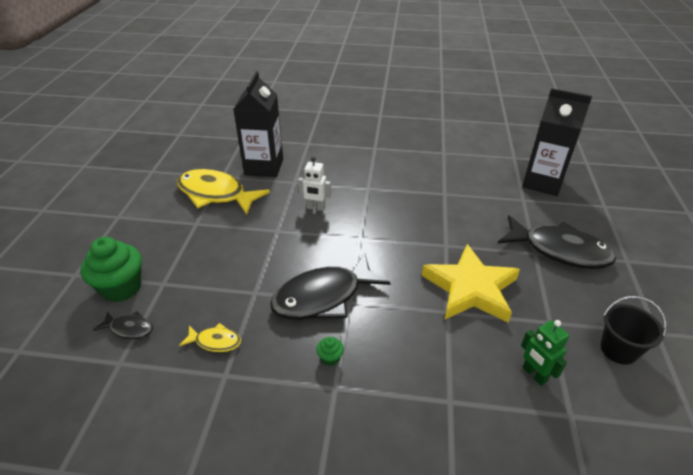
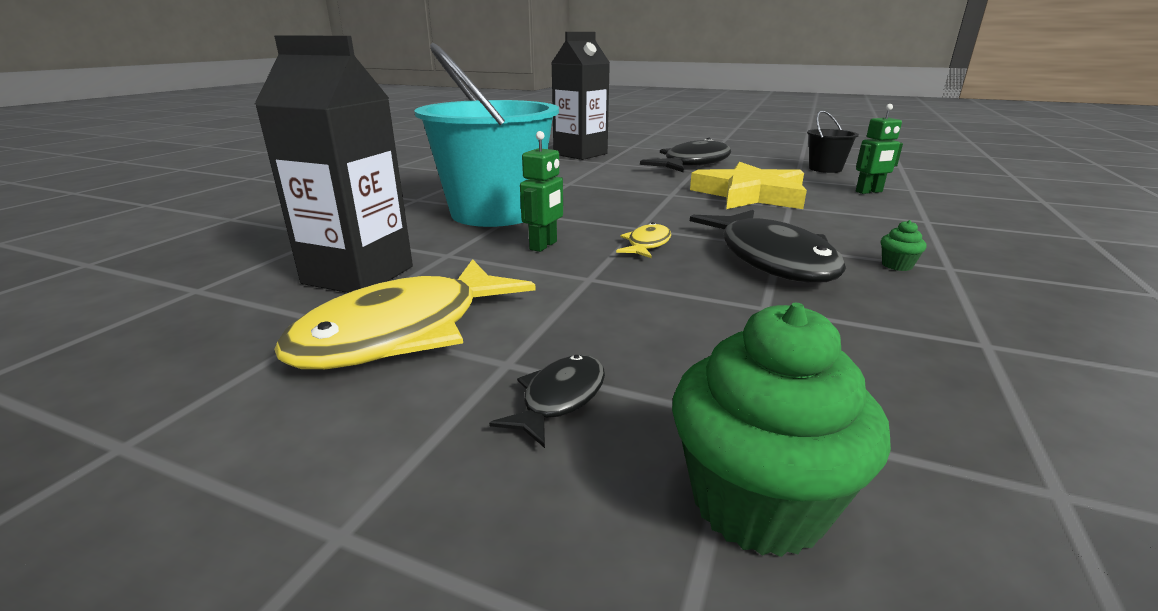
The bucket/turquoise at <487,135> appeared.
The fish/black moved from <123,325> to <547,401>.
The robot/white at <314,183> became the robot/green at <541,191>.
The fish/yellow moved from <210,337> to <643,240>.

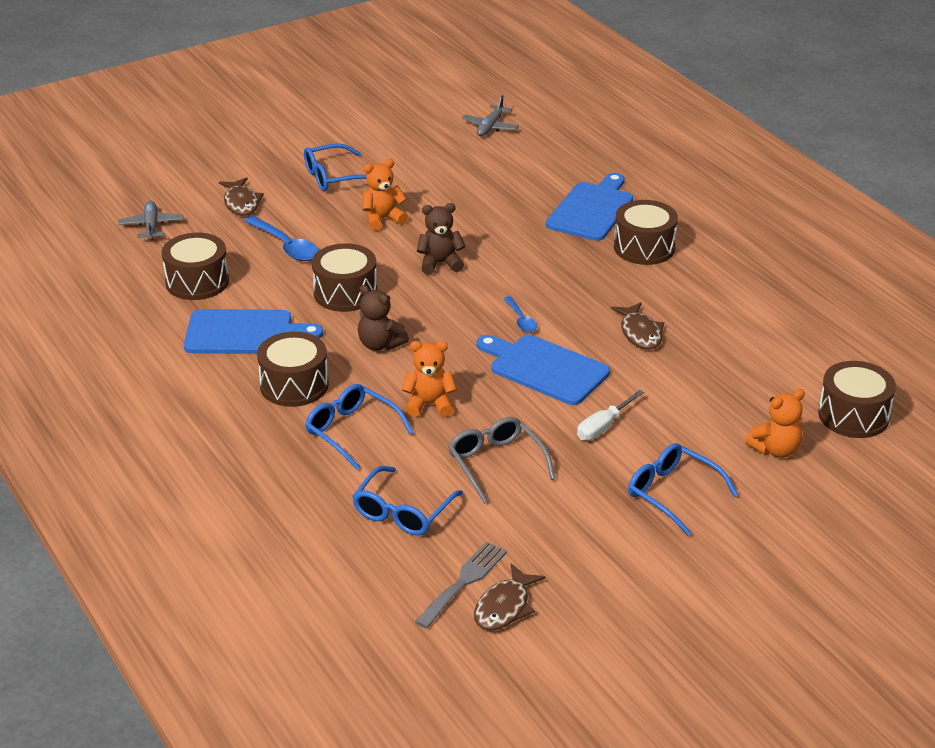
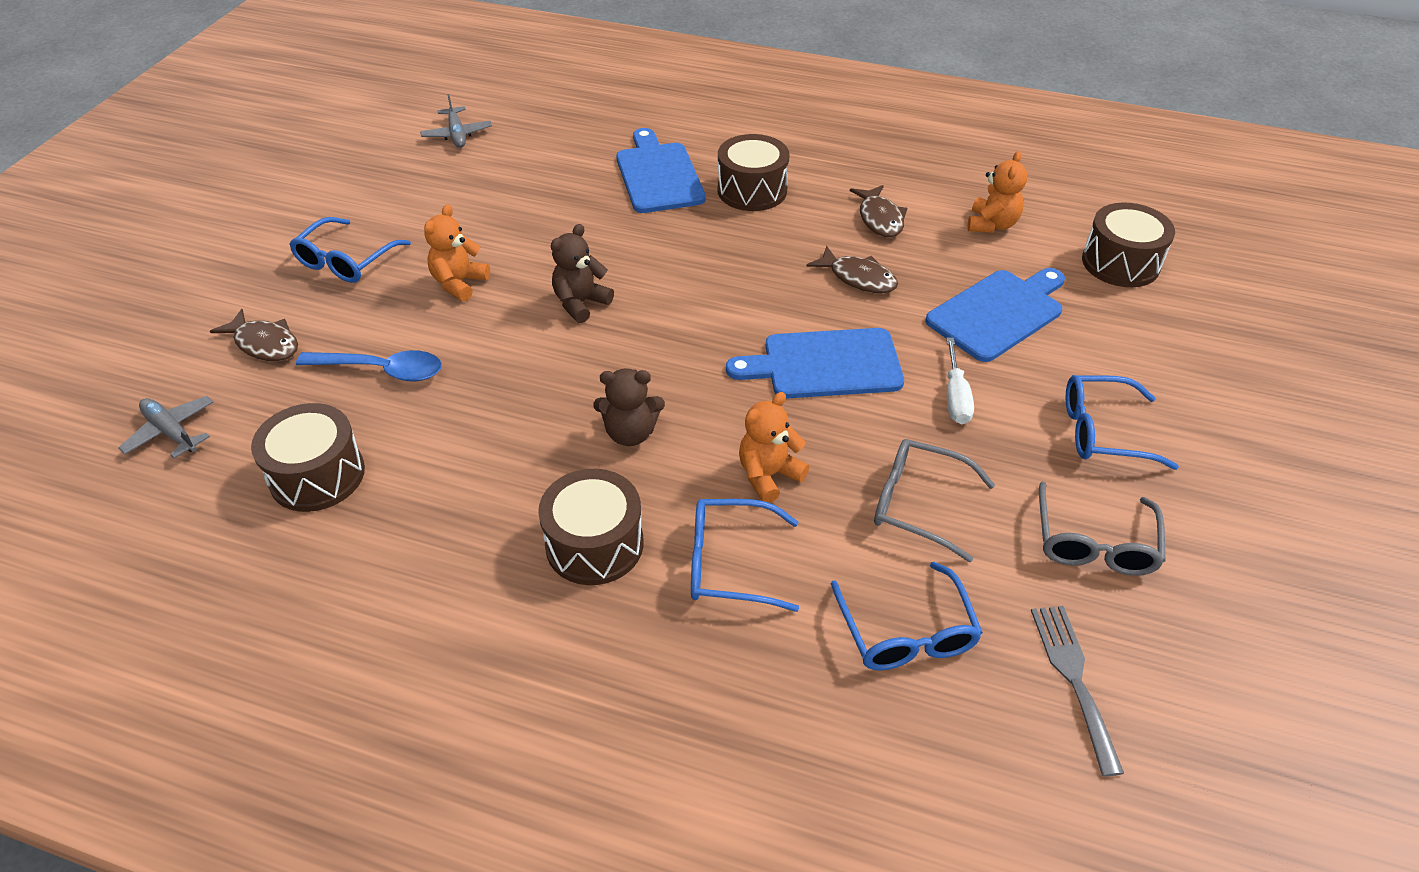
The fish/brown moved from <510,597> to <878,211>.
The cutting board/blue moved from <253,331> to <995,315>.
The teddy bear/orange moved from <775,423> to <997,192>.
The glasses/grey at <1102,528> appeared.
The drum/brown at <344,277> disappeared.
The spoon/blue at <520,314> disappeared.

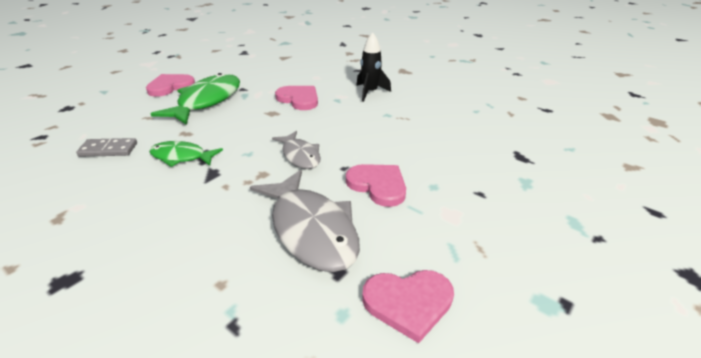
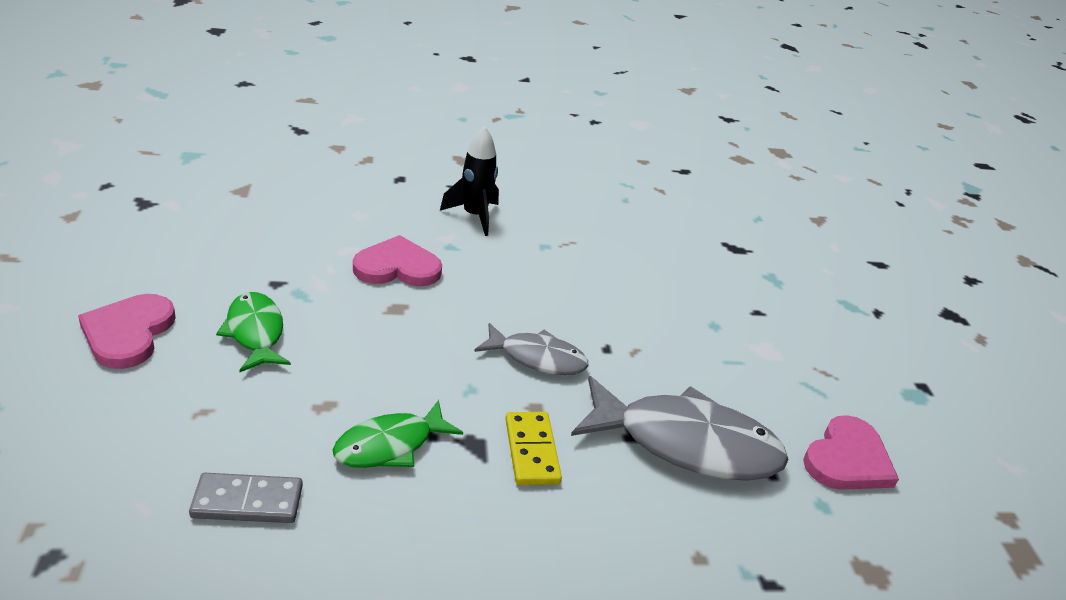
The domino/grey at <106,147> turned 45 degrees clockwise.
The fish/green at <195,99> changed to 0.57 times the size.
The domino/yellow at <533,448> appeared.
The heart/pink at <376,185> disappeared.

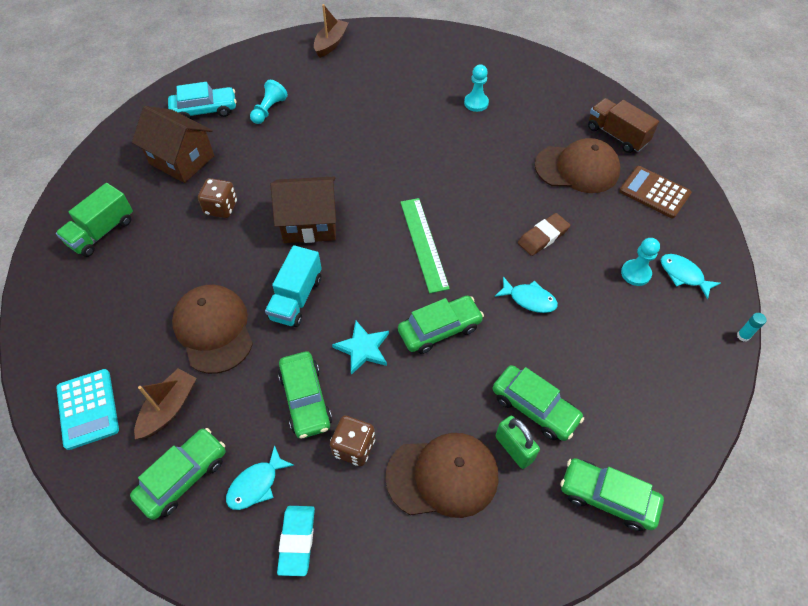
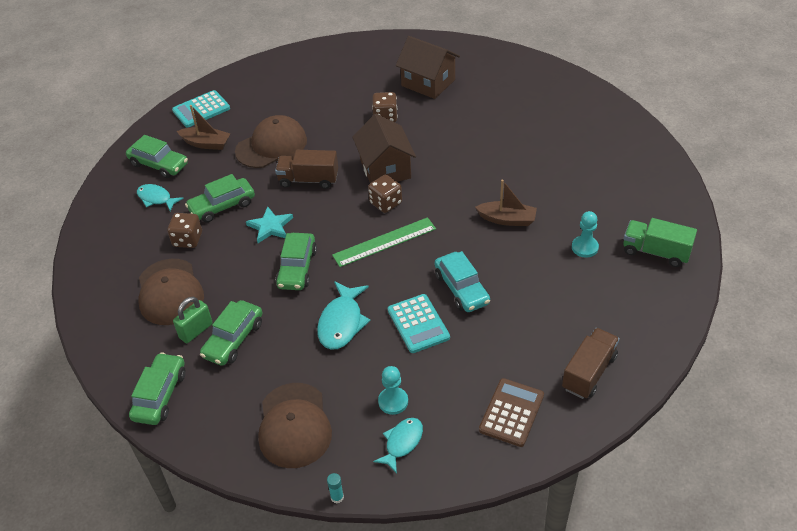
The cap/brown moved from <577,165> to <295,425>.
The truck/turquoise at <293,286> became the truck/brown at <306,169>.
The car/green at <441,325> turned 45 degrees clockwise.
The fish/turquoise at <526,295> changed to 1.52 times the size.
The dice/brown at <385,193> appeared.
The eraser/brown at <544,234> was replaced by the calculator/turquoise at <419,323>.
The house/brown at <173,144> turned 75 degrees counterclockwise.
The car/turquoise moved from <202,100> to <462,281>.
The boat/brown moved from <331,31> to <506,203>.
The truck/green moved from <94,220> to <660,242>.
The pawn/turquoise at <269,102> disappeared.
The eraser/turquoise at <296,541> disappeared.

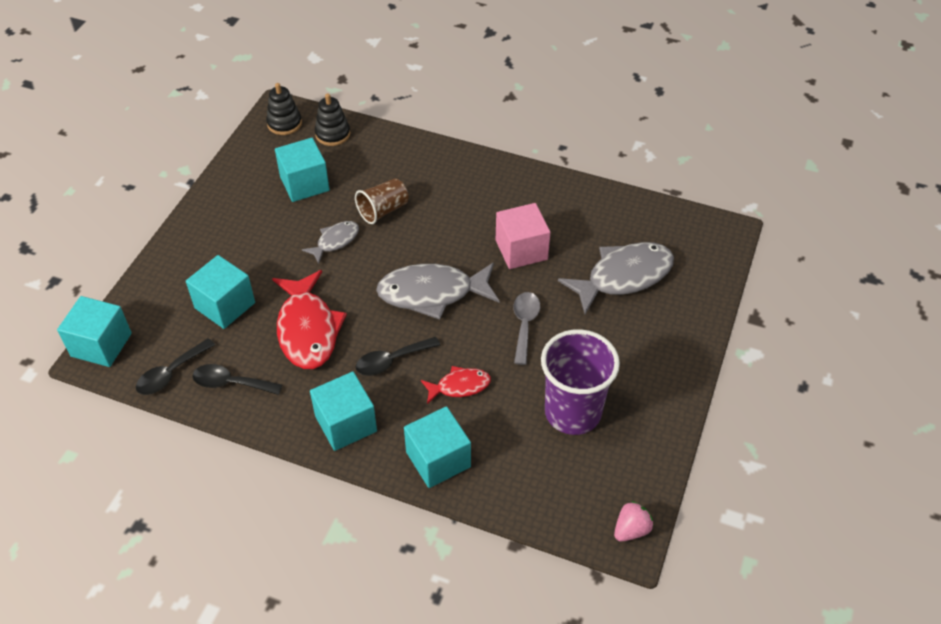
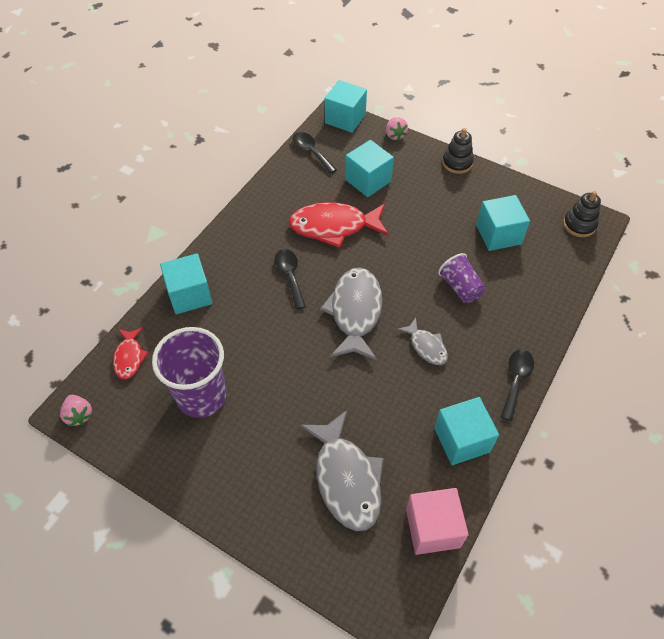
The fish/red moved from <456,385> to <131,353>.
The strawberry/pink at <397,129> appeared.
The fish/grey moved from <330,242> to <422,341>.
The cube/pink moved from <523,236> to <437,521>.
The cube/turquoise moved from <343,411> to <466,431>.
The cup/brown at <381,201> became the cup/purple at <462,278>.
The stacking toy/black moved from <332,120> to <458,151>.
The spoon/black moved from <237,379> to <517,385>.
The spoon/grey at <526,328> disappeared.

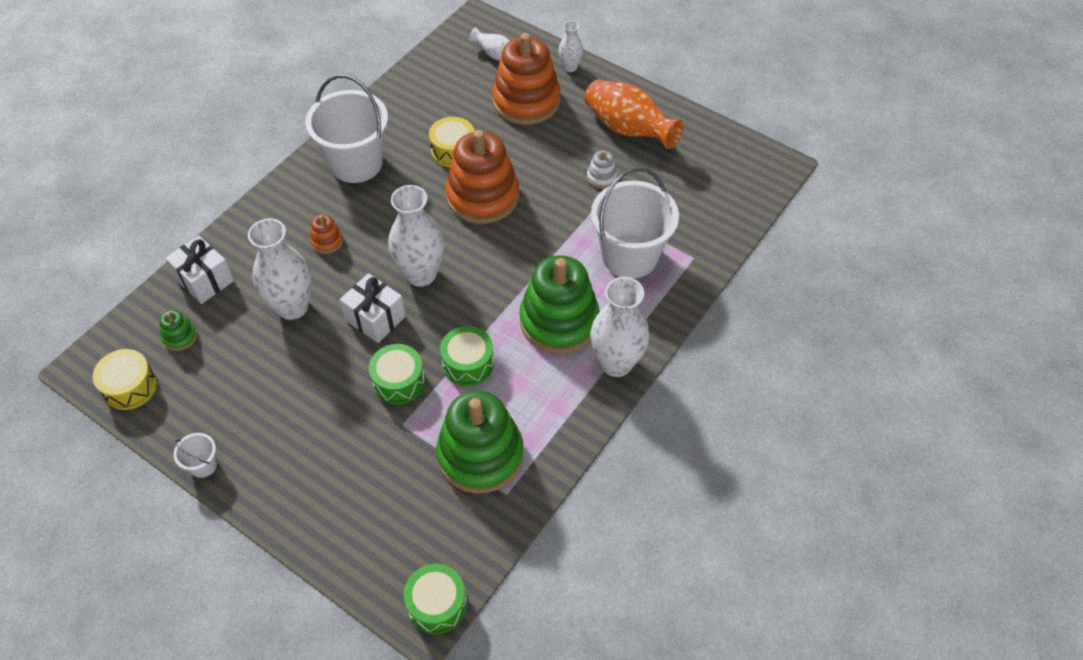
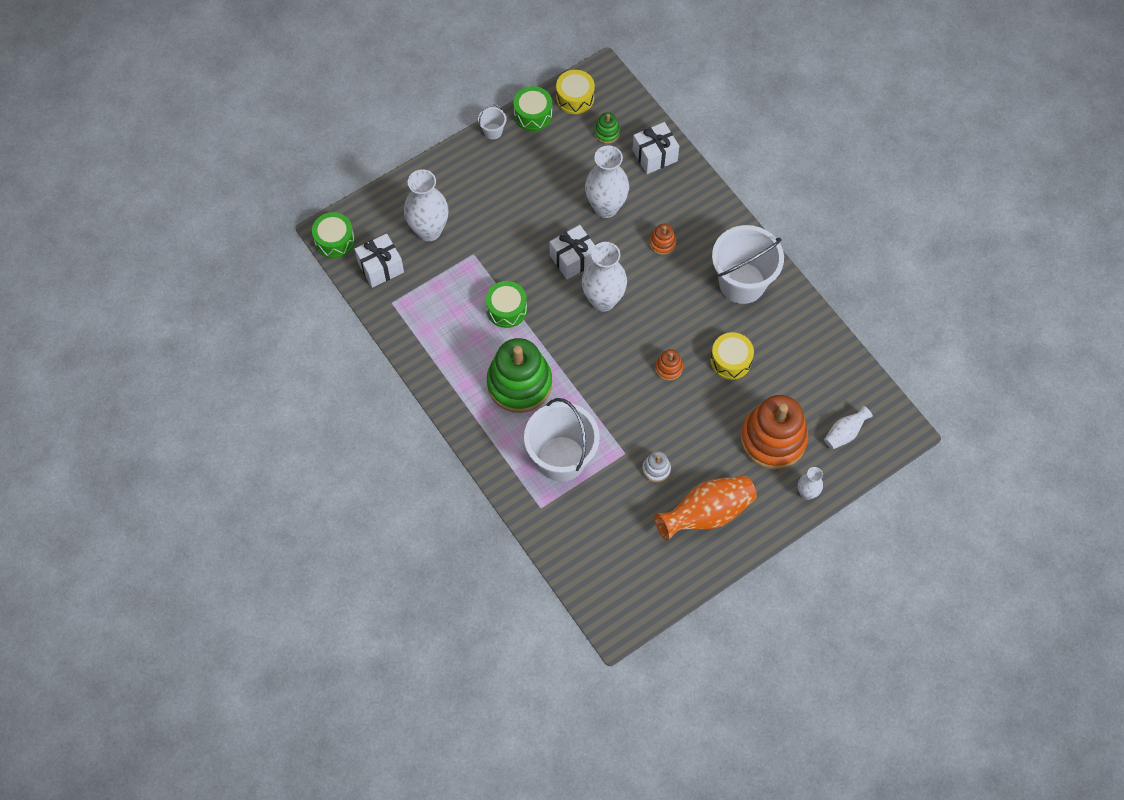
The gift/white at <379,261> appeared.
The vase/white moved from <620,327> to <426,205>.
The drum/green moved from <397,374> to <532,108>.
The stacking toy/orange at <482,177> changed to 0.43 times the size.
The stacking toy/green at <480,442> disappeared.

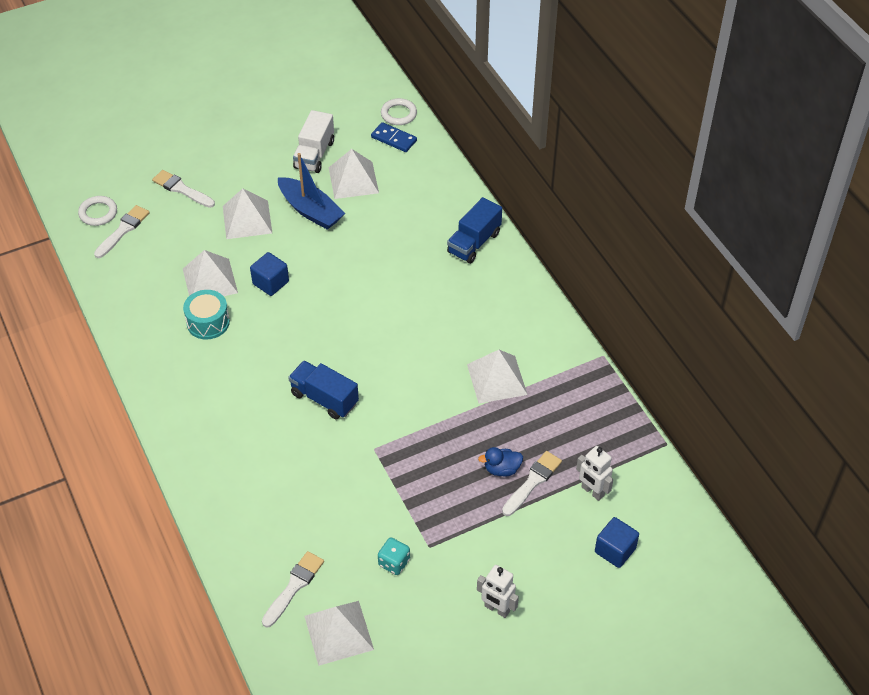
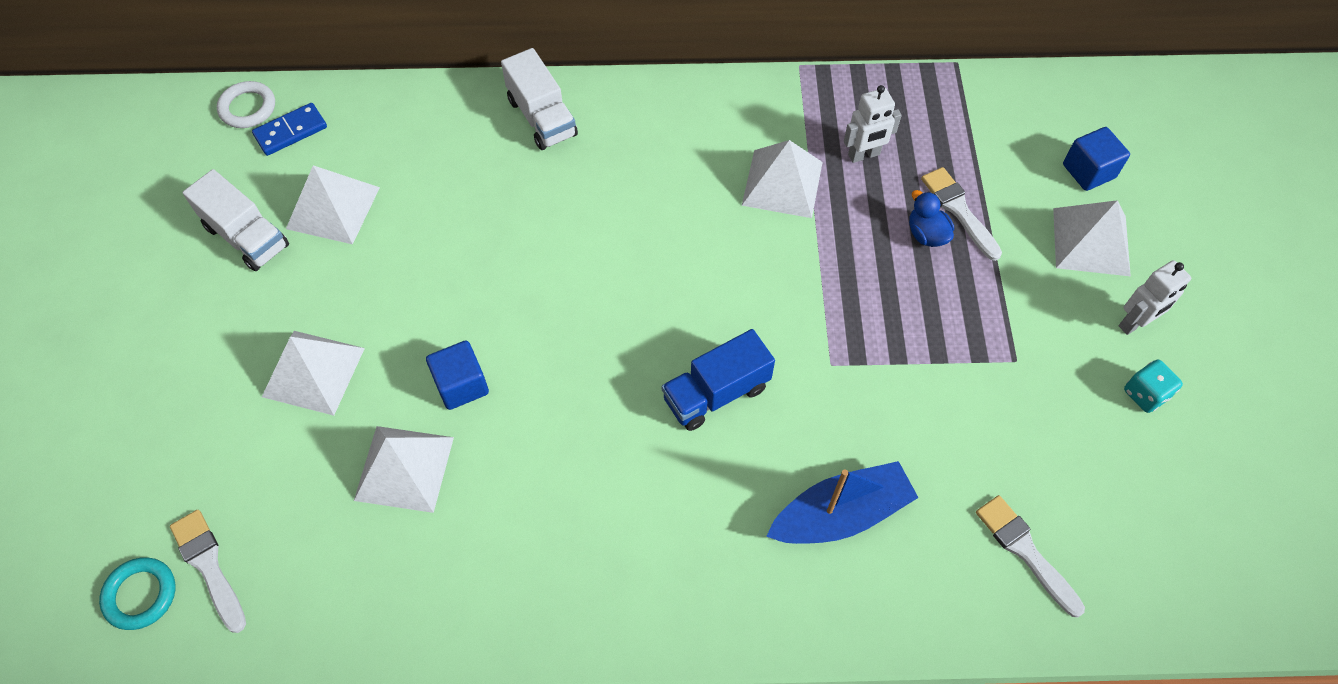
The ring/white at <97,211> became the ring/turquoise at <137,593>.
The truck/blue at <474,230> became the truck/white at <539,99>.
The boat/blue moved from <311,191> to <842,502>.
The robot/white moved from <594,473> to <873,124>.
The duck/blue at <500,461> turned 135 degrees clockwise.
The pyramid/white moved from <339,633> to <1092,238>.
The dice/turquoise moved from <394,556> to <1153,386>.
The brush/white at <183,189> disappeared.
The drum/turquoise at <206,314> disappeared.

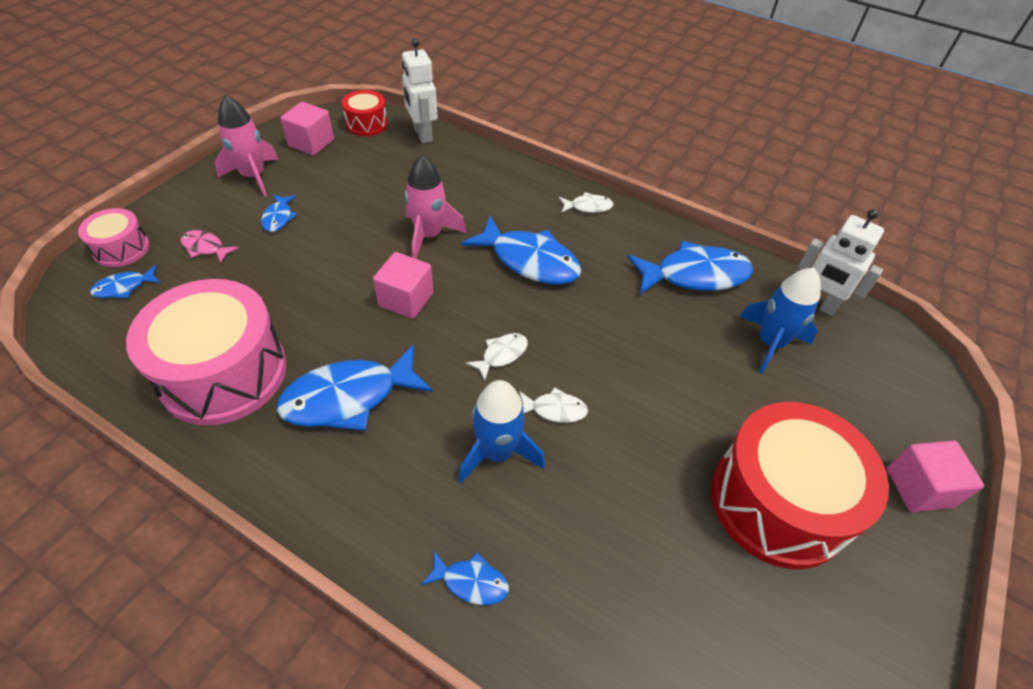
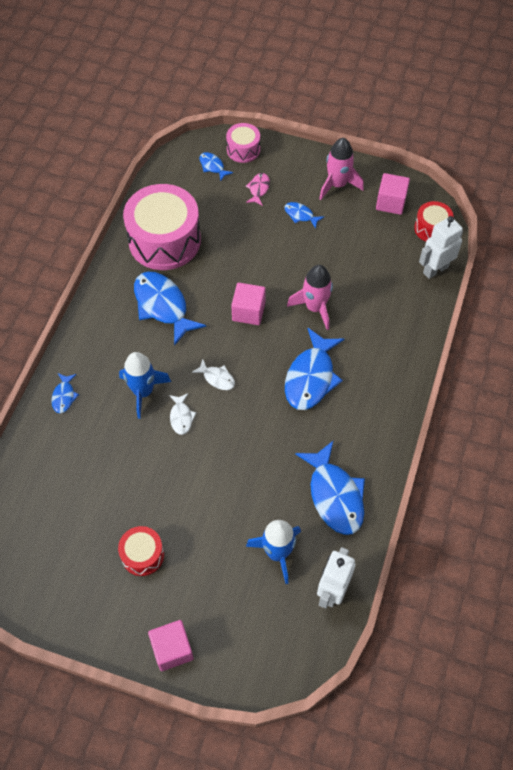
The drum/red at <800,485> changed to 0.49 times the size.
The fish/blue at <279,213> turned 45 degrees clockwise.
The fish/white at <586,202> disappeared.

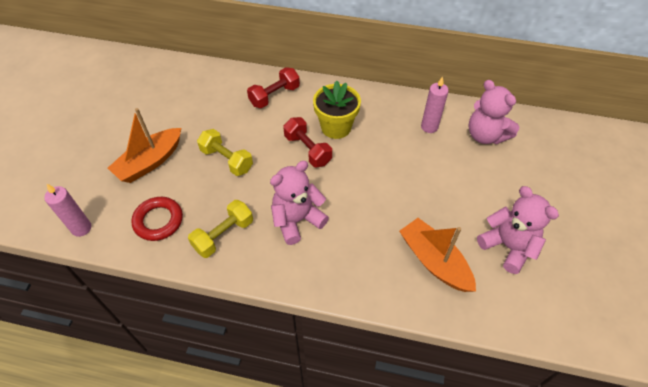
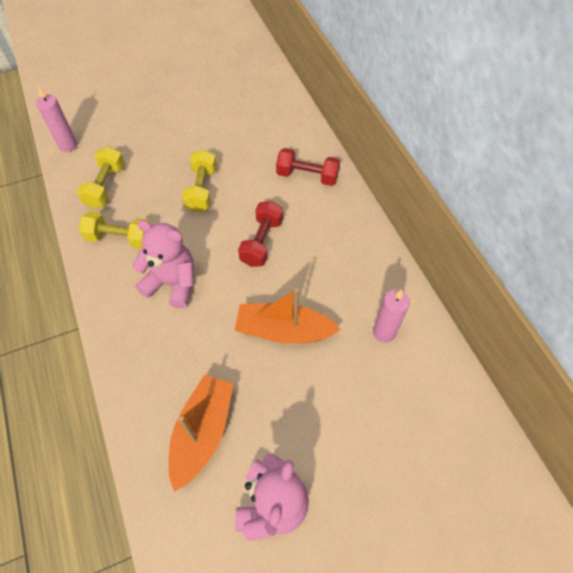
The ring/red at <157,219> was replaced by the dumbbell/yellow at <101,177>.
The boat/orange moved from <144,145> to <288,316>.
The flower pot/yellow at <337,110> disappeared.
The teddy bear/pink at <493,112> disappeared.

